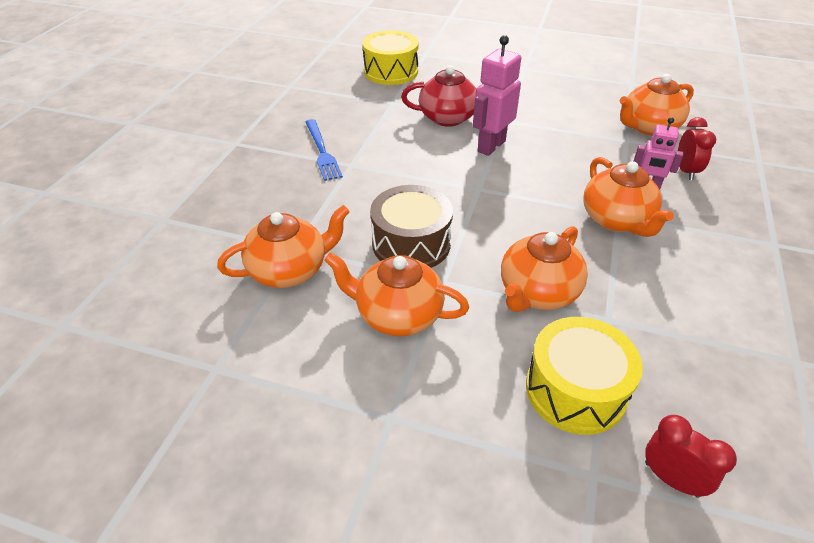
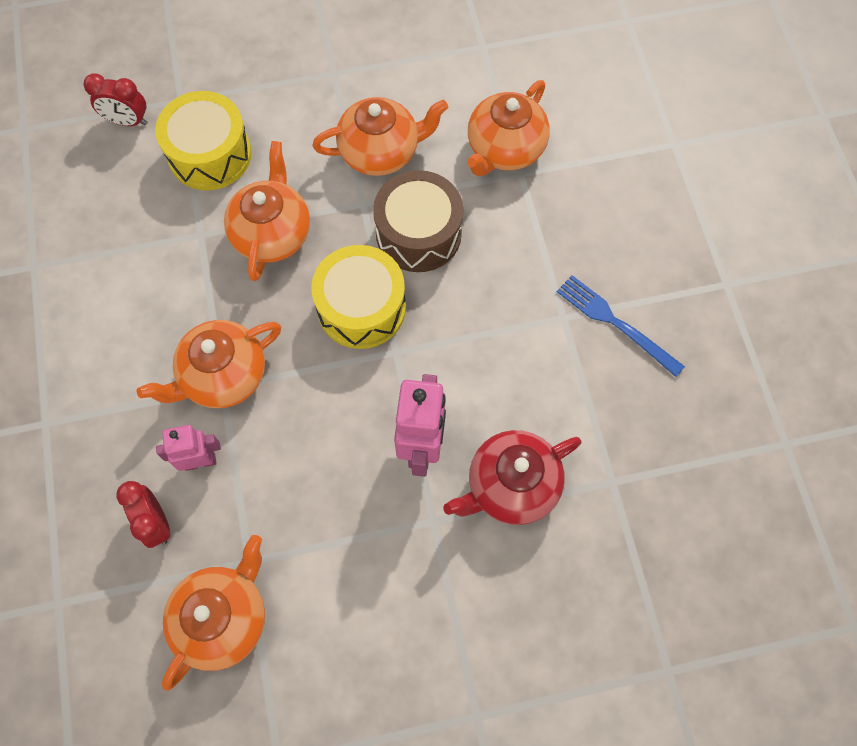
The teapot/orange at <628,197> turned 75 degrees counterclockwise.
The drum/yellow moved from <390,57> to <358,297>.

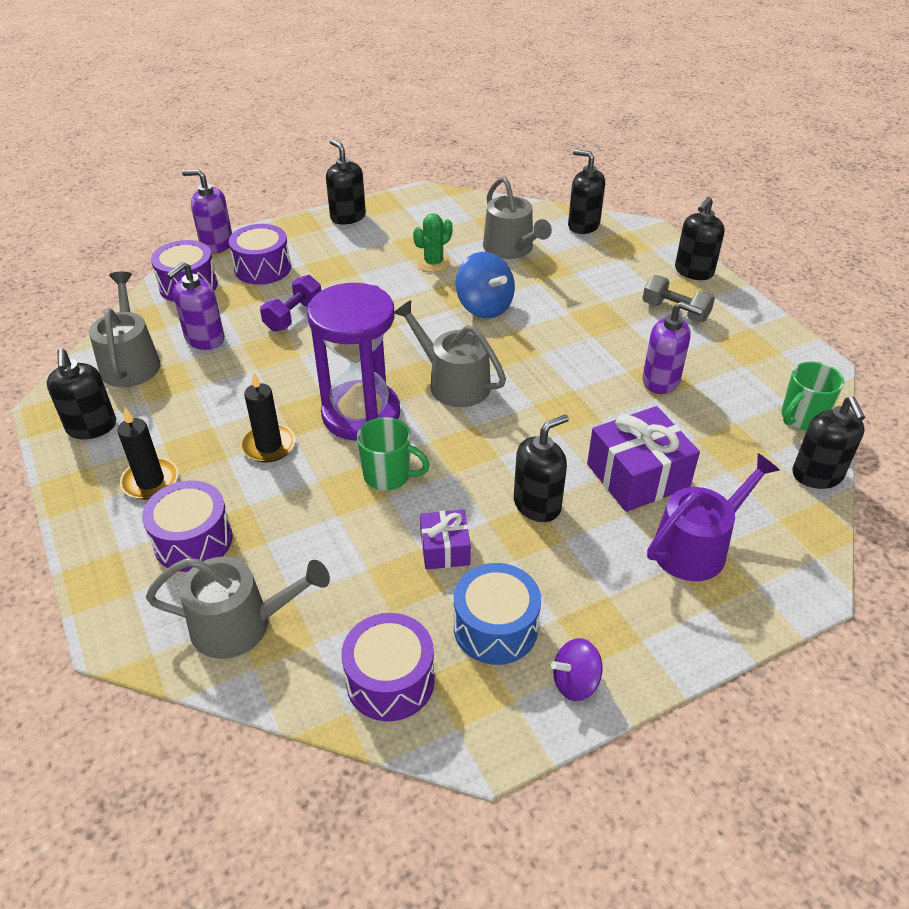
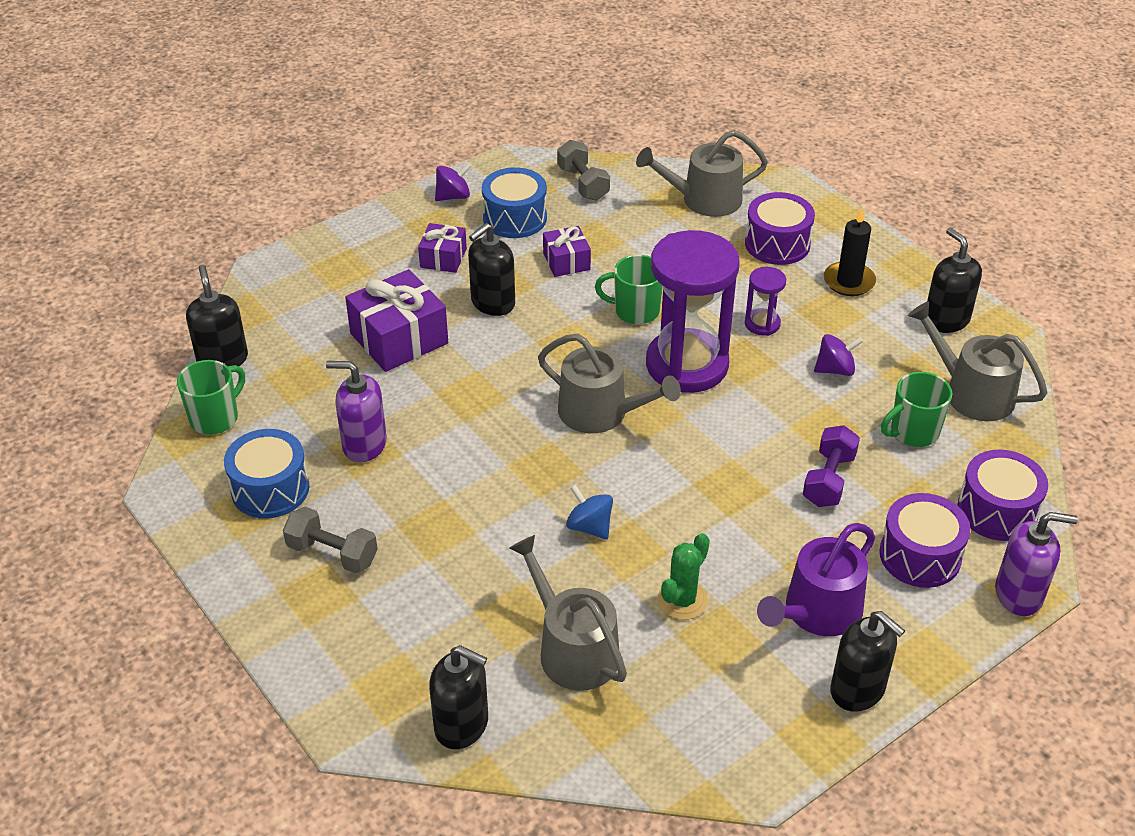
The drum/blue at <266,473> appeared.
The gift/purple at <442,248> appeared.
The drum/purple at <388,667> was replaced by the dumbbell/grey at <583,170>.
The spinning top/blue at <485,285> changed to 0.62 times the size.
The candle/black at <268,418> was replaced by the hourglass/purple at <765,301>.
The watering can/purple moved from <713,517> to <816,579>.
The spinning top/purple at <838,355> appeared.
The soap dispenser/purple at <196,306> was replaced by the mug/green at <916,409>.
The watering can/grey at <125,329> turned 150 degrees clockwise.
The soap dispenser/black at <699,238> disappeared.

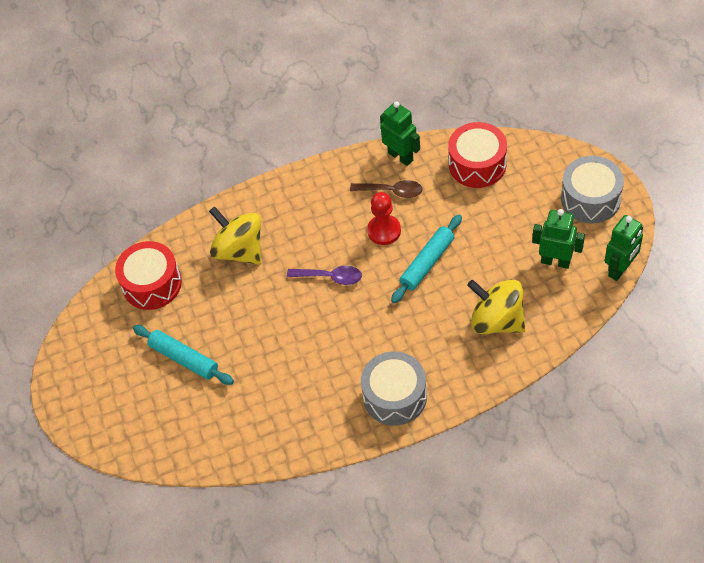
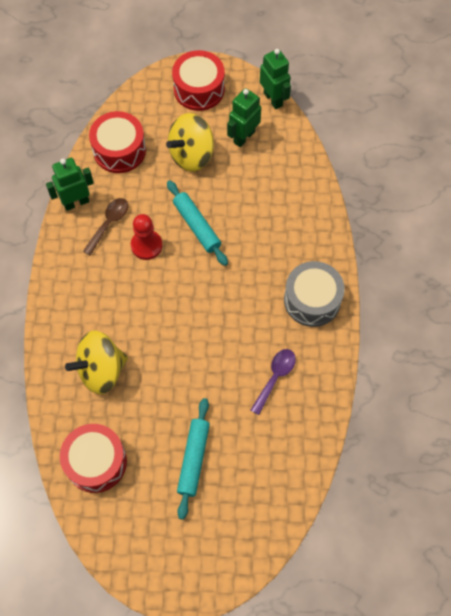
The spinning top/yellow moved from <496,306> to <190,142>.
The drum/grey at <592,190> became the drum/red at <198,80>.
The rolling pin/turquoise at <183,355> turned 45 degrees counterclockwise.
The spoon/purple moved from <324,275> to <273,382>.

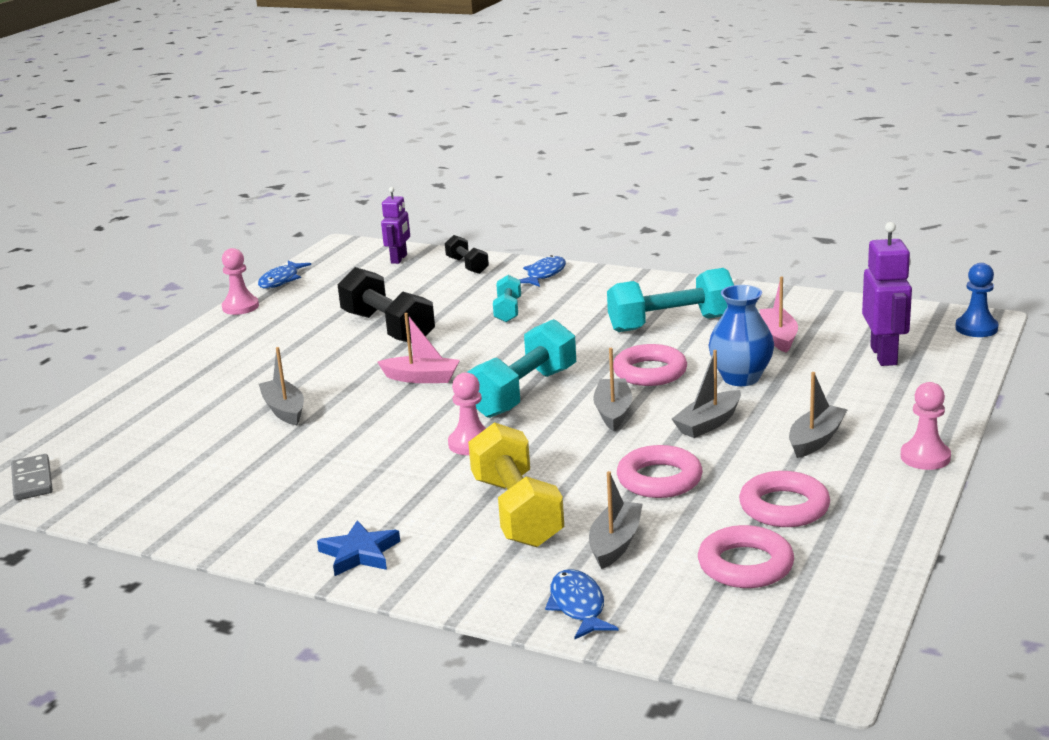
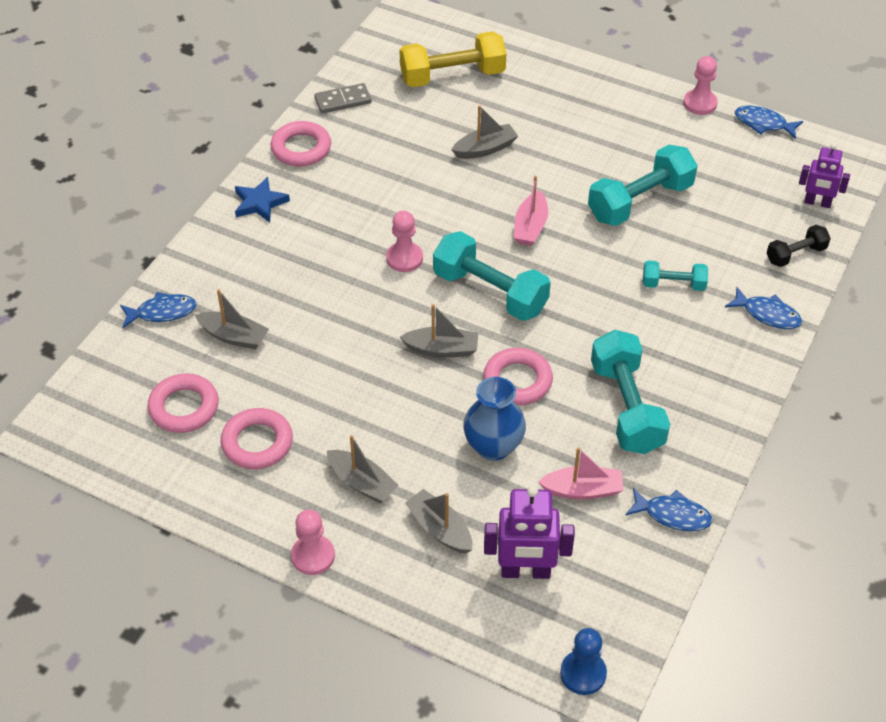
The ring/pink moved from <660,471> to <301,143>.
The domino/grey moved from <32,477> to <343,98>.
The dumbbell/yellow moved from <516,484> to <452,59>.
The boat/grey moved from <706,394> to <438,521>.
The dumbbell/black at <386,305> became the dumbbell/turquoise at <643,185>.
The fish/blue at <669,509> appeared.

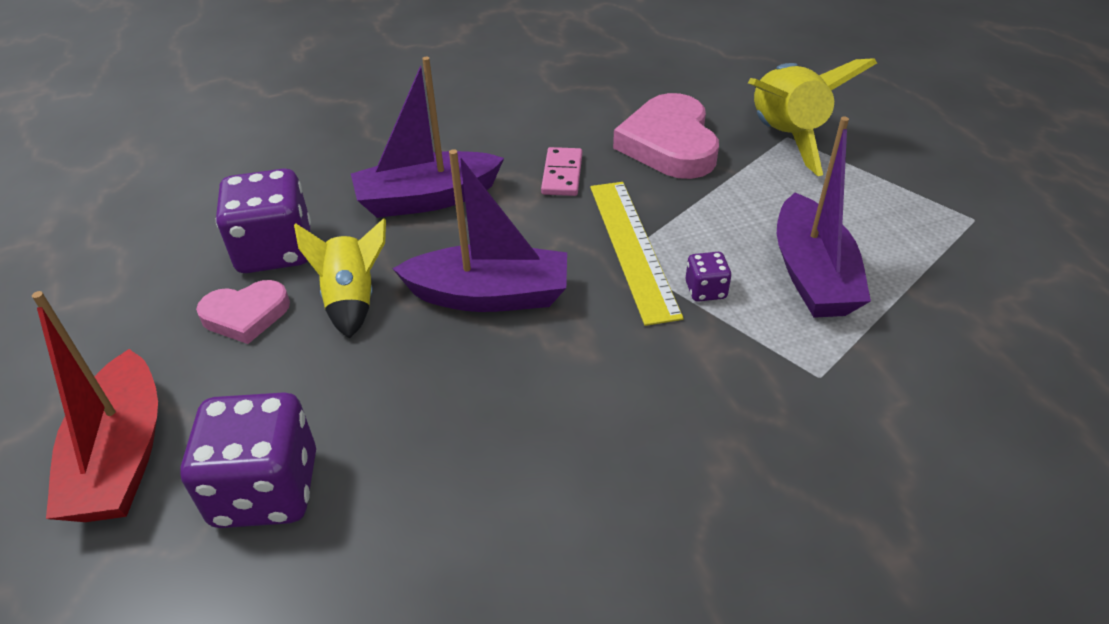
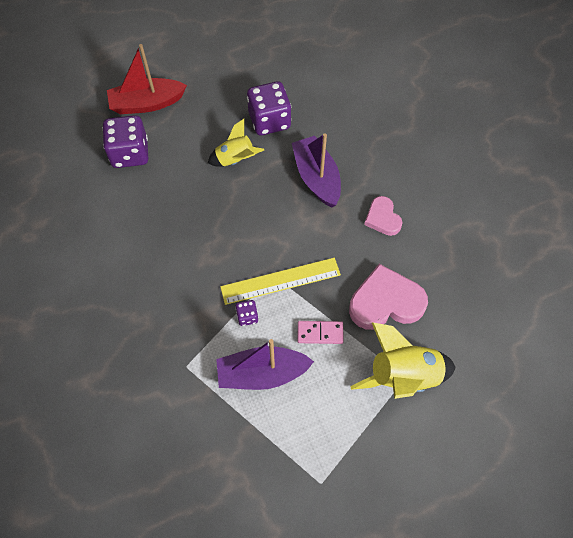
The domino/pink moved from <561,171> to <321,332>.
The heart/pink moved from <243,312> to <383,216>.
The boat/purple at <479,230> disappeared.

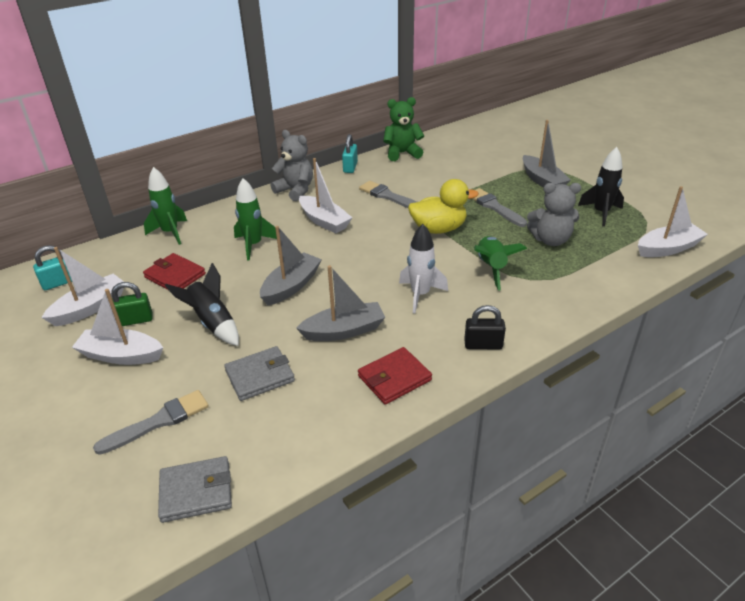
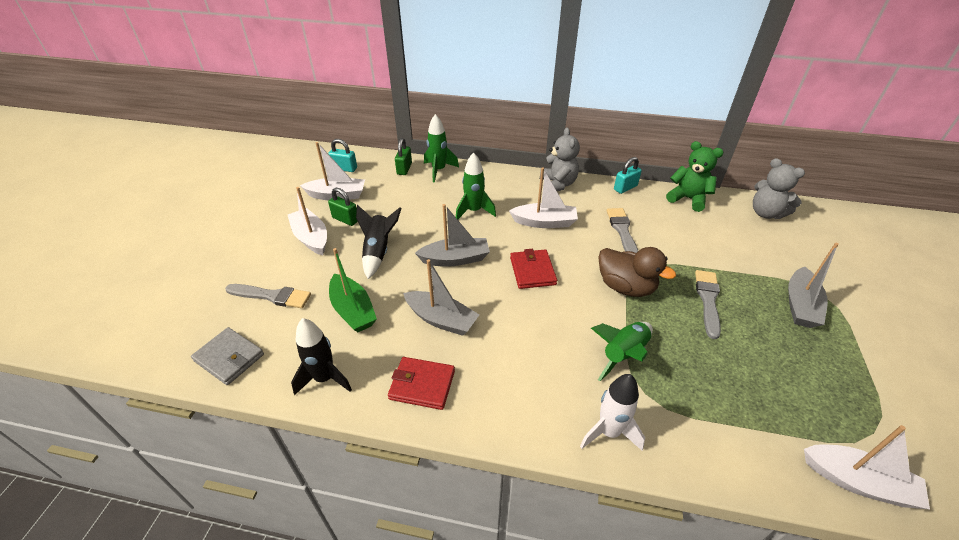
The rocket/black moved from <601,187> to <321,356>.
The wallet/grey at <259,373> was replaced by the boat/green at <353,290>.
The padlock/green at <403,156> appeared.
The boat/white at <326,195> turned 90 degrees counterclockwise.
The wallet/red moved from <174,271> to <533,269>.
The rocket/white moved from <423,268> to <612,412>.
The duck/yellow at <443,206> became the duck/brown at <637,272>.
The teddy bear/grey moved from <554,214> to <779,188>.
The padlock/black at <485,327> disappeared.

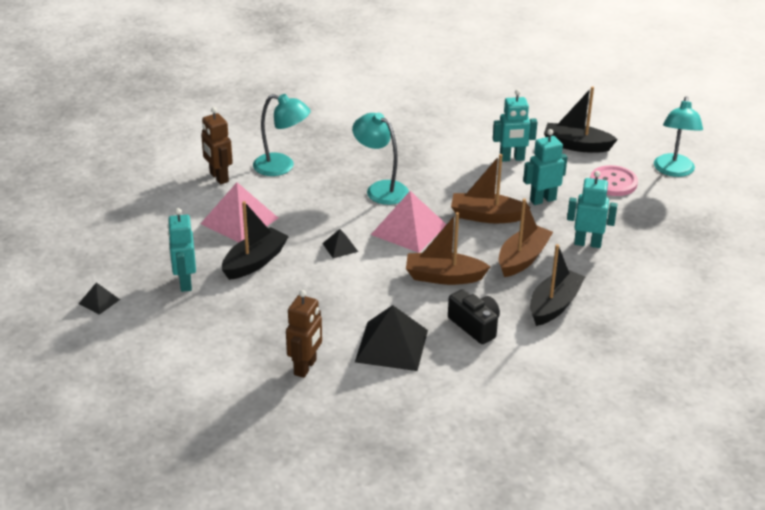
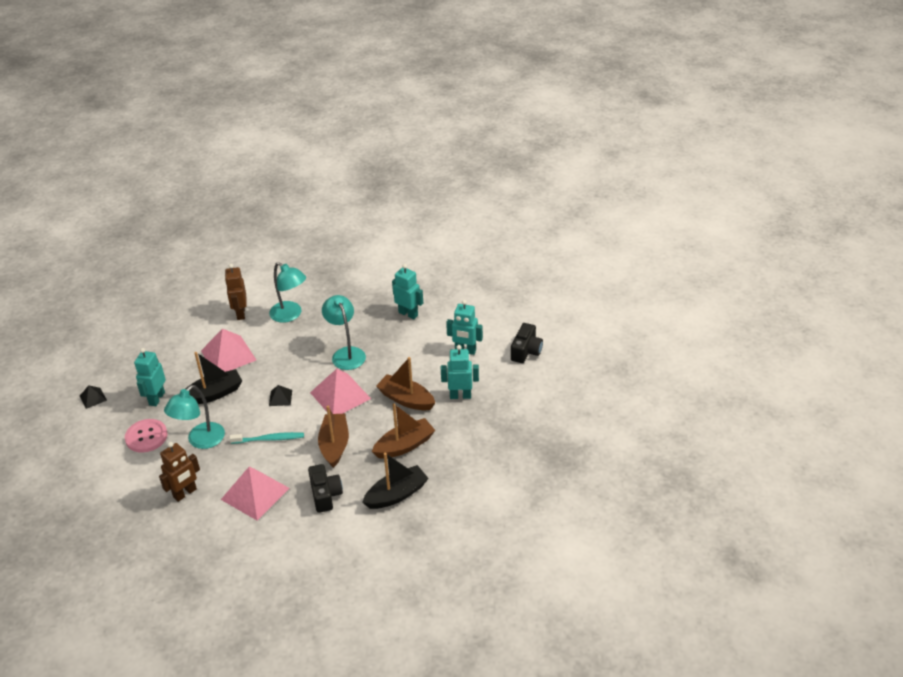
The button/pink moved from <614,180> to <146,436>.
The lamp/turquoise moved from <678,136> to <194,417>.
The pyramid/black at <391,338> became the pyramid/pink at <255,494>.
The toothbrush/turquoise at <266,438> appeared.
The boat/brown at <448,248> turned 60 degrees clockwise.
The robot/turquoise moved from <592,209> to <407,291>.
The boat/black at <581,119> was replaced by the camera/black at <527,343>.

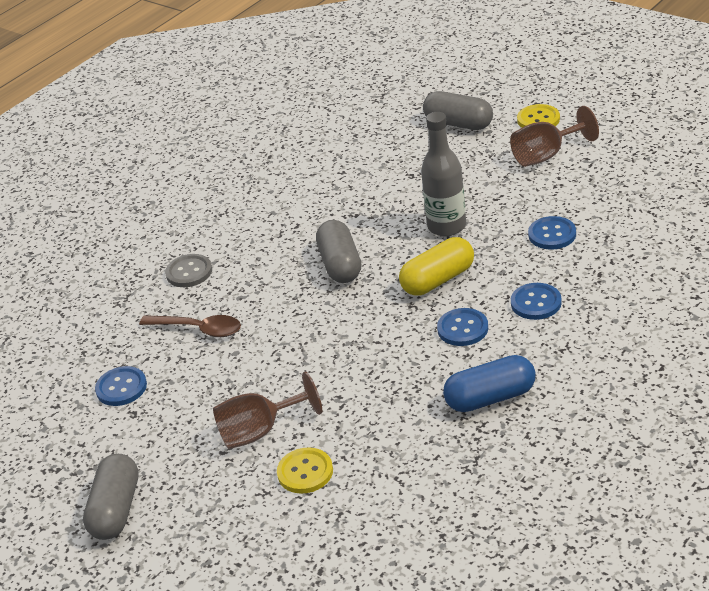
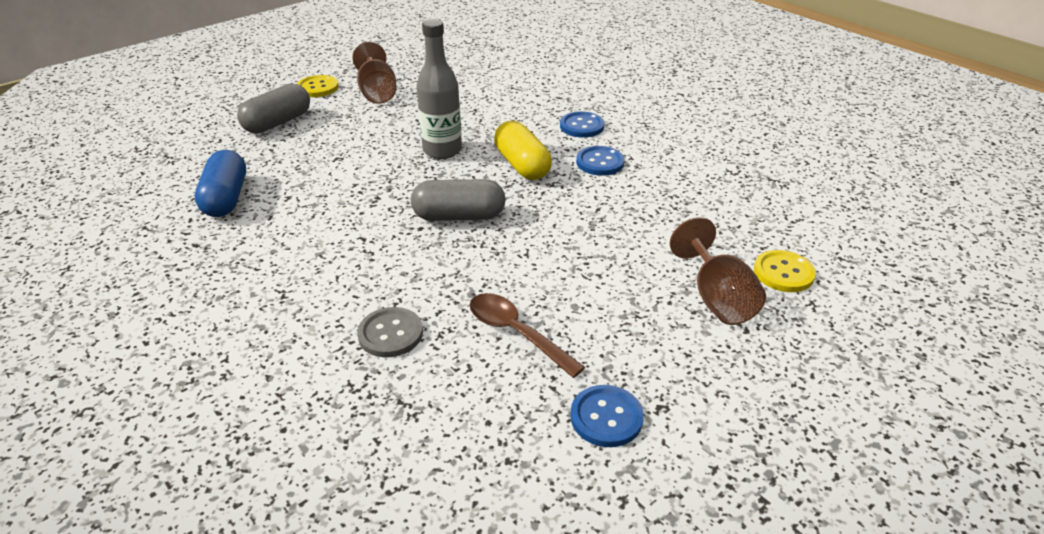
The capsule/blue moved from <489,383> to <220,183>.
The spoon/brown at <190,326> turned 75 degrees counterclockwise.
The capsule/grey at <111,497> disappeared.
The button/blue at <552,233> disappeared.

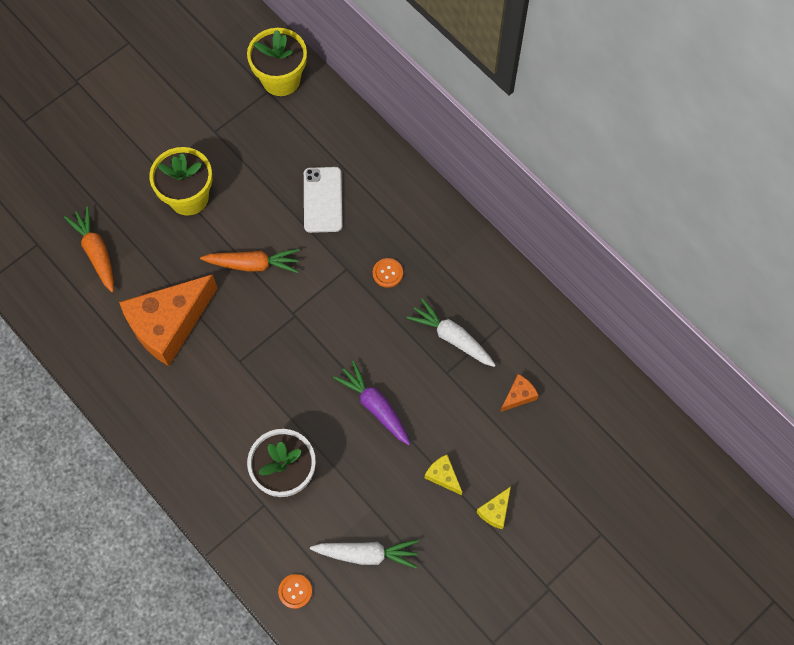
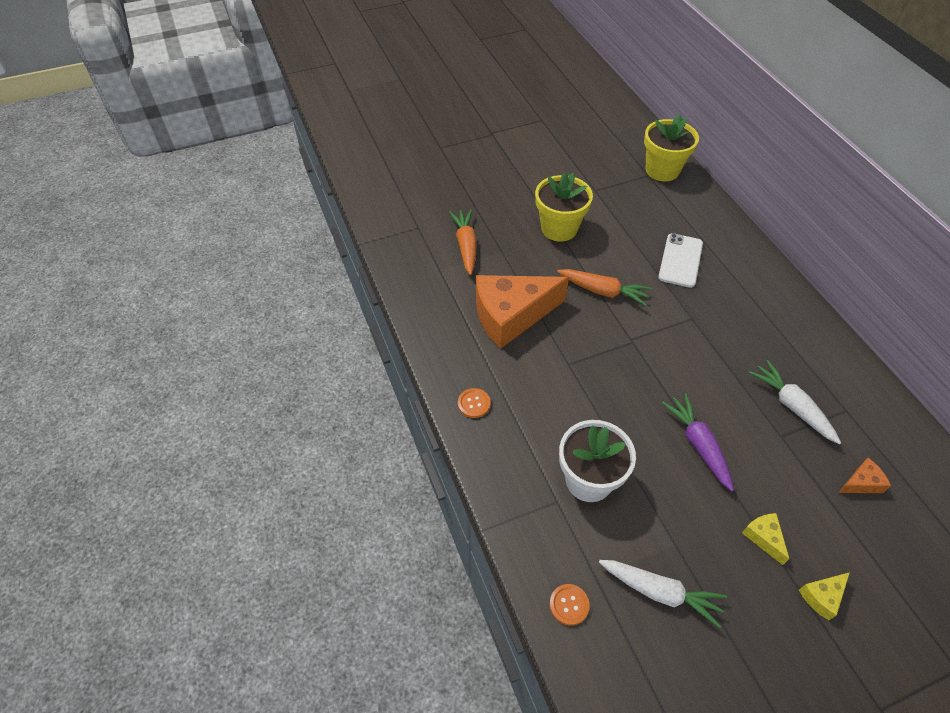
The button/orange moved from <388,273> to <474,403>.

